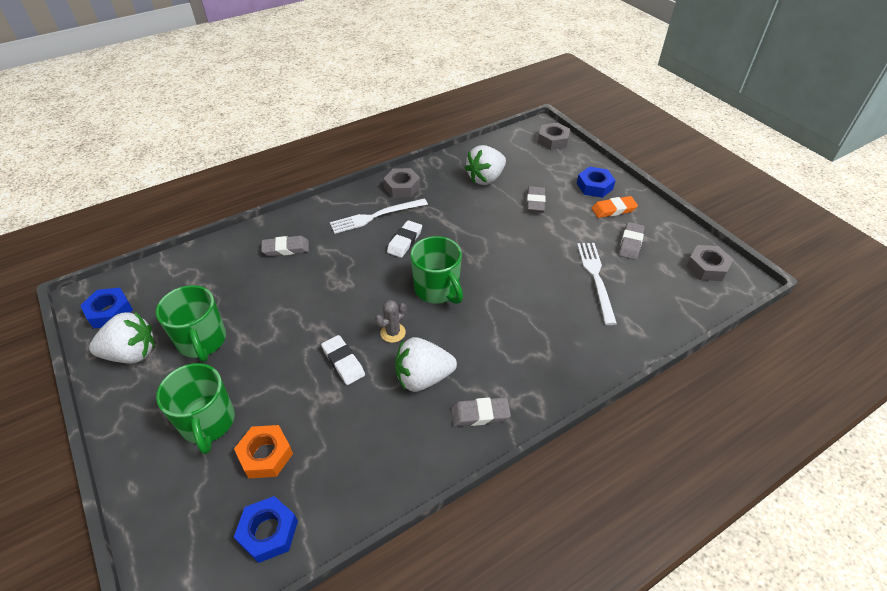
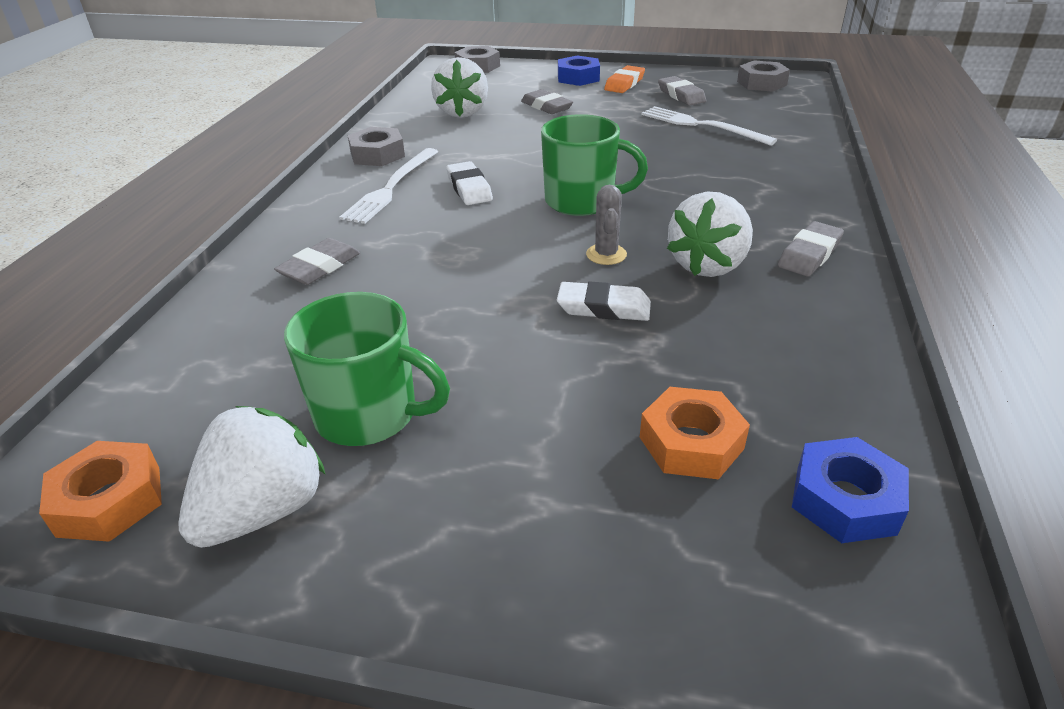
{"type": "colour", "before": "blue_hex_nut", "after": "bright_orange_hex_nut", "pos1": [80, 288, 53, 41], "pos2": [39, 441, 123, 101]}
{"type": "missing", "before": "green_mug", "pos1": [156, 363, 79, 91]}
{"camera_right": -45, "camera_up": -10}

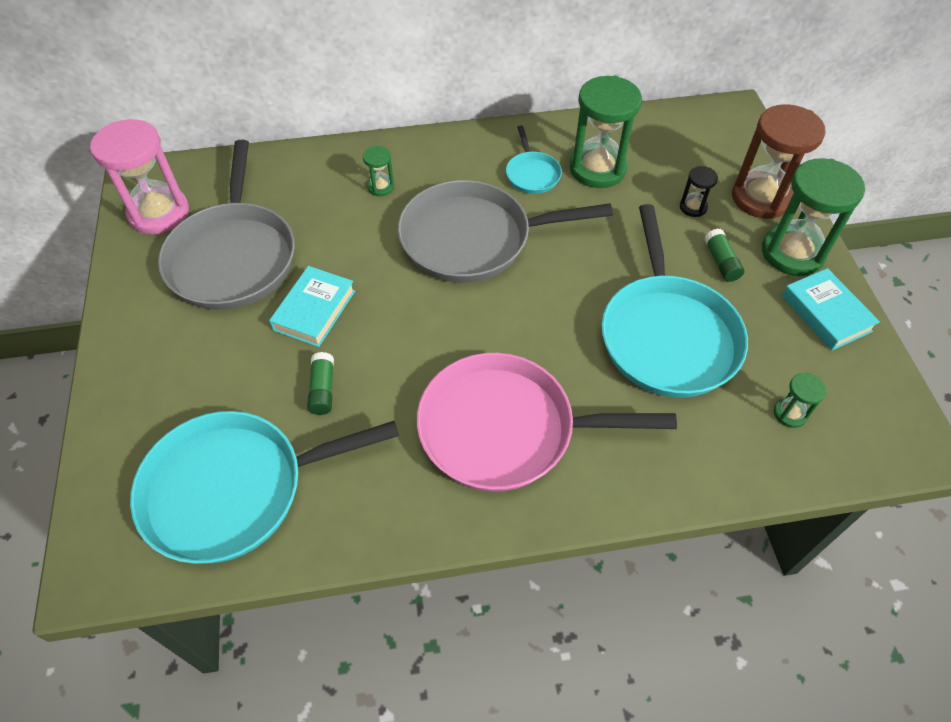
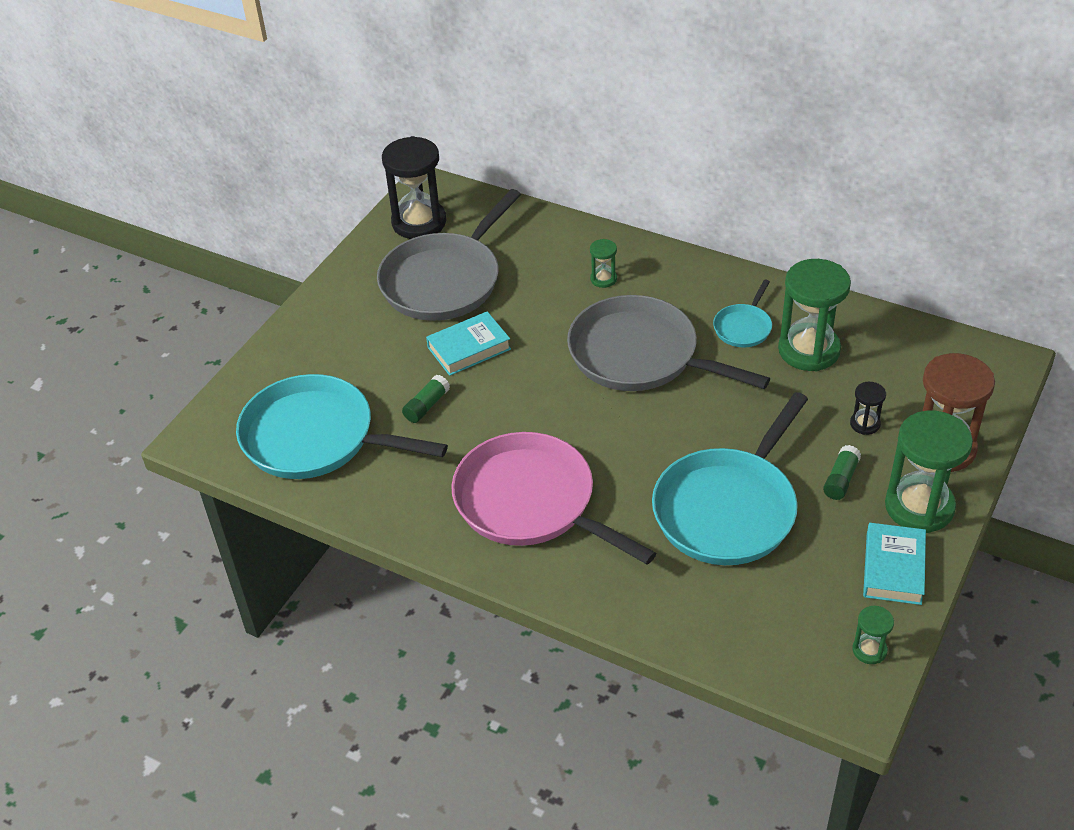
{"type": "colour", "before": "pink_sandglass", "after": "jet-black_sandglass", "pos1": [90, 119, 99, 115], "pos2": [382, 136, 64, 103]}
{"type": "relocated", "before": "green_sandglass", "pos1": [774, 372, 53, 56], "pos2": [852, 606, 42, 58]}
{"camera_right": 40, "camera_up": -10}

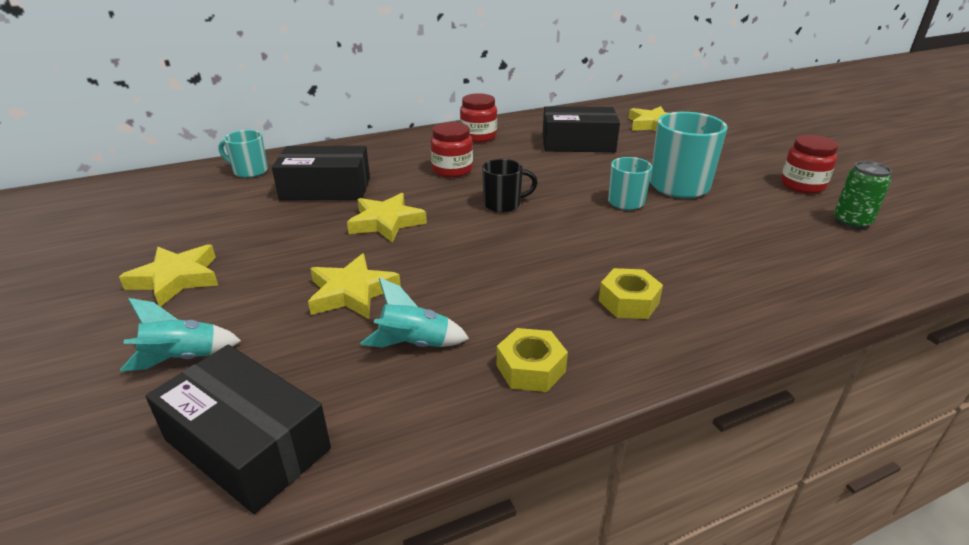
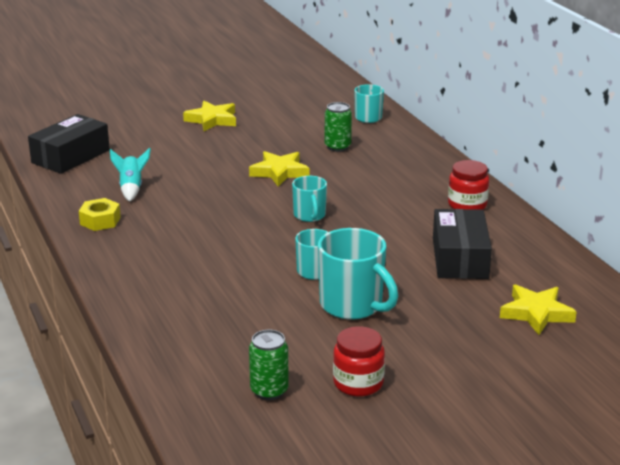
{"type": "colour", "before": "jet-black_mug", "after": "turquoise_mug", "pos1": [482, 159, 56, 53], "pos2": [292, 176, 35, 46]}
{"type": "exchanged", "before": "jet-black_box", "after": "green_tin", "pos1": [272, 146, 98, 54], "pos2": [325, 102, 27, 50]}
{"type": "missing", "before": "turquoise_toy_rocket", "pos1": [120, 298, 121, 73]}
{"type": "missing", "before": "golden_star_shape", "pos1": [308, 254, 93, 65]}
{"type": "missing", "before": "red_jam_jar", "pos1": [431, 122, 42, 56]}
{"type": "missing", "before": "golden_hex_nut", "pos1": [599, 268, 64, 51]}
{"camera_right": 90, "camera_up": -5}

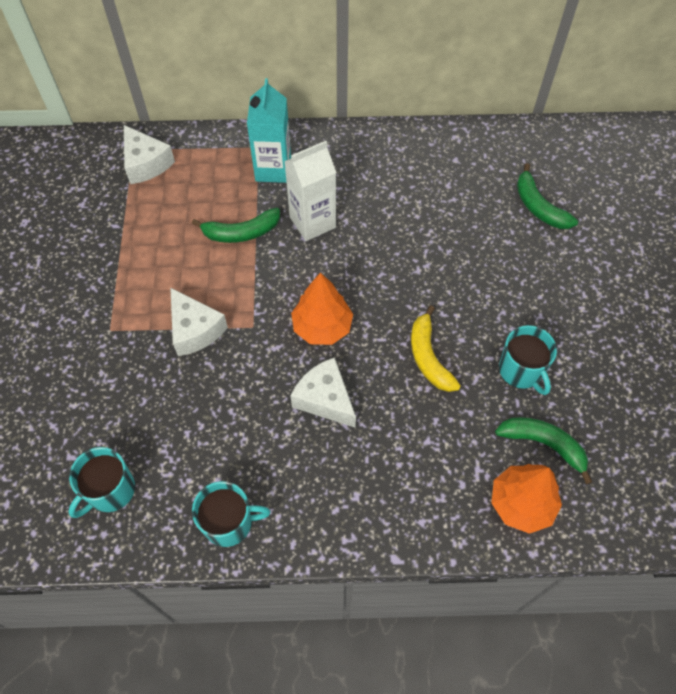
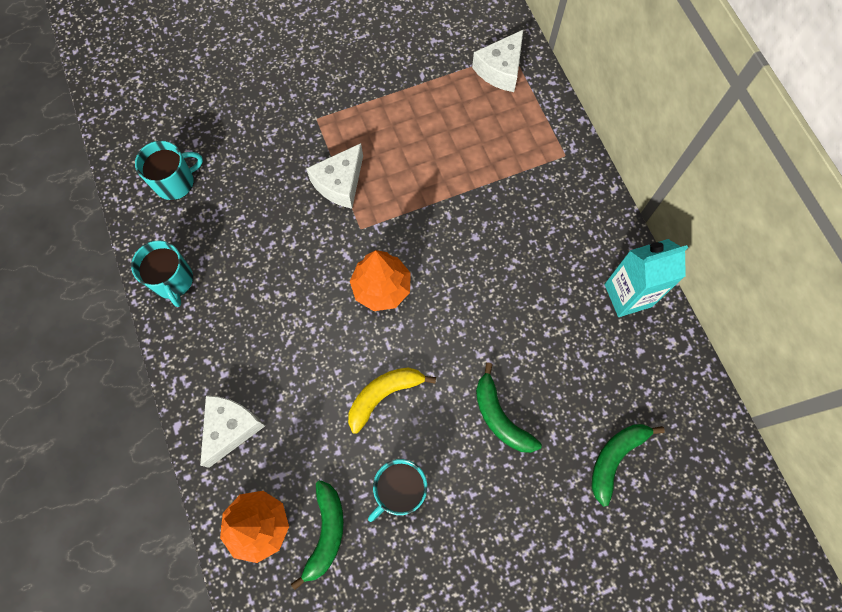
{"type": "spun", "before": "turquoise_mug", "pos1": [68, 447, 67, 71], "pos2": [135, 141, 68, 59], "turn": 135}
{"type": "relocated", "before": "snow-white_cheese_wedge", "pos1": [290, 357, 66, 70], "pos2": [200, 395, 65, 73]}
{"type": "relocated", "before": "green_banana", "pos1": [192, 208, 88, 35], "pos2": [476, 363, 66, 90]}
{"type": "relocated", "before": "turquoise_juice_carton", "pos1": [247, 78, 44, 105], "pos2": [604, 239, 84, 78]}
{"type": "missing", "before": "snow-white_juice_carton", "pos1": [284, 141, 52, 100]}
{"camera_right": 70, "camera_up": 10}

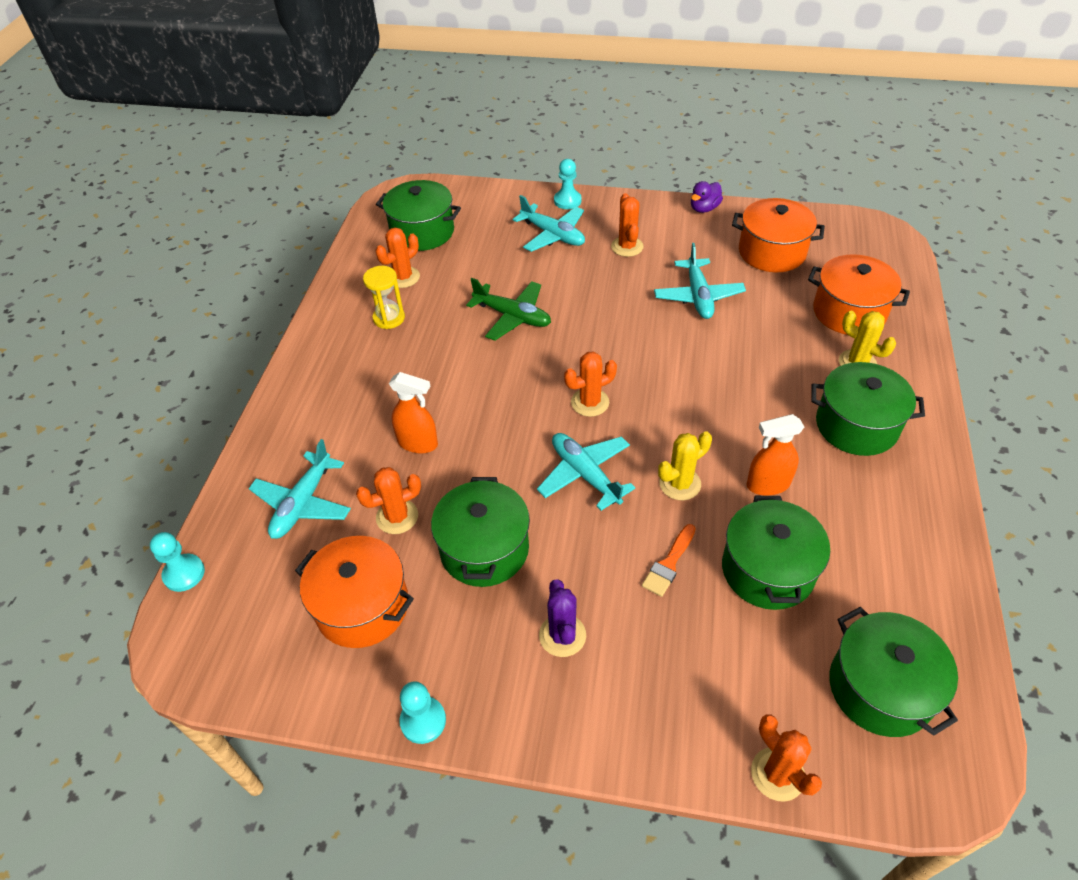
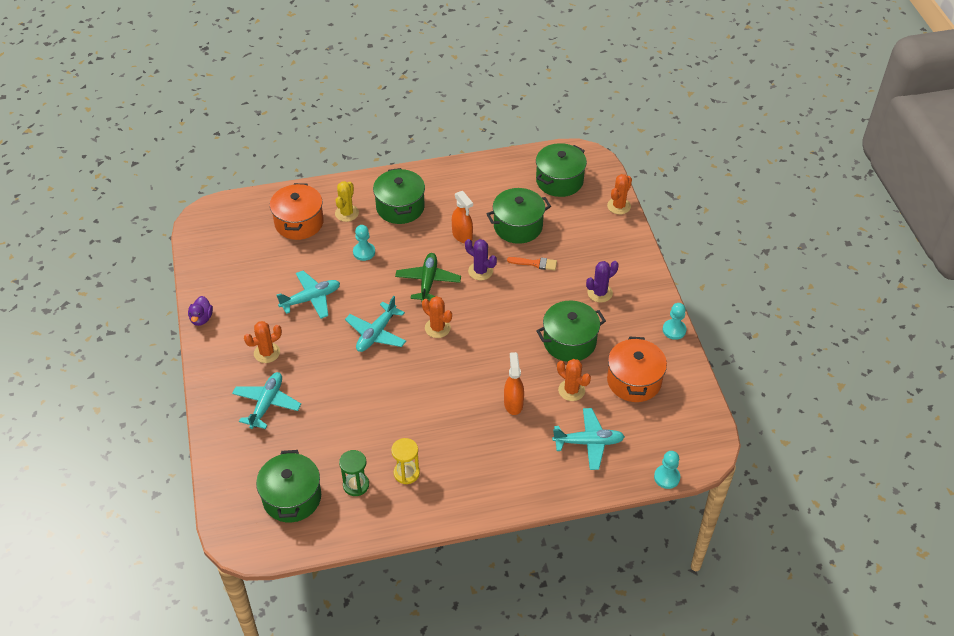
{"type": "spun", "before": "royal_purple_rubber_duck", "pos1": [691, 181, 32, 32], "pos2": [188, 296, 25, 30], "turn": 75}
{"type": "exchanged", "before": "bright_orange_saguaro_cactus", "after": "green_sandglass", "pos1": [376, 228, 44, 60], "pos2": [339, 450, 30, 46]}
{"type": "relocated", "before": "turquoise_toy_plane", "pos1": [537, 433, 98, 78], "pos2": [345, 296, 61, 56]}
{"type": "relocated", "before": "turquoise_chess_pawn", "pos1": [554, 159, 28, 50], "pos2": [353, 225, 22, 36]}
{"type": "relocated", "before": "green_toy_plane", "pos1": [466, 278, 85, 63], "pos2": [395, 253, 66, 48]}
{"type": "colour", "before": "golden_saguaro_cactus", "after": "royal_purple_saguaro_cactus", "pos1": [658, 431, 54, 69], "pos2": [465, 239, 32, 41]}
{"type": "missing", "before": "bright_orange_stockpot", "pos1": [732, 198, 93, 74]}
{"camera_right": -115, "camera_up": 0}

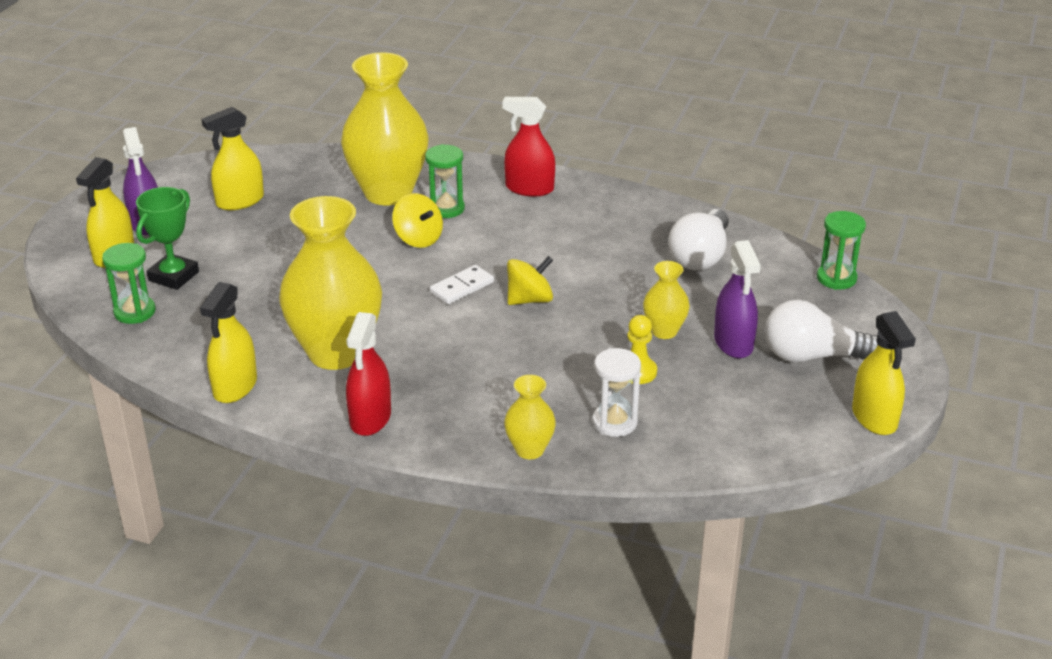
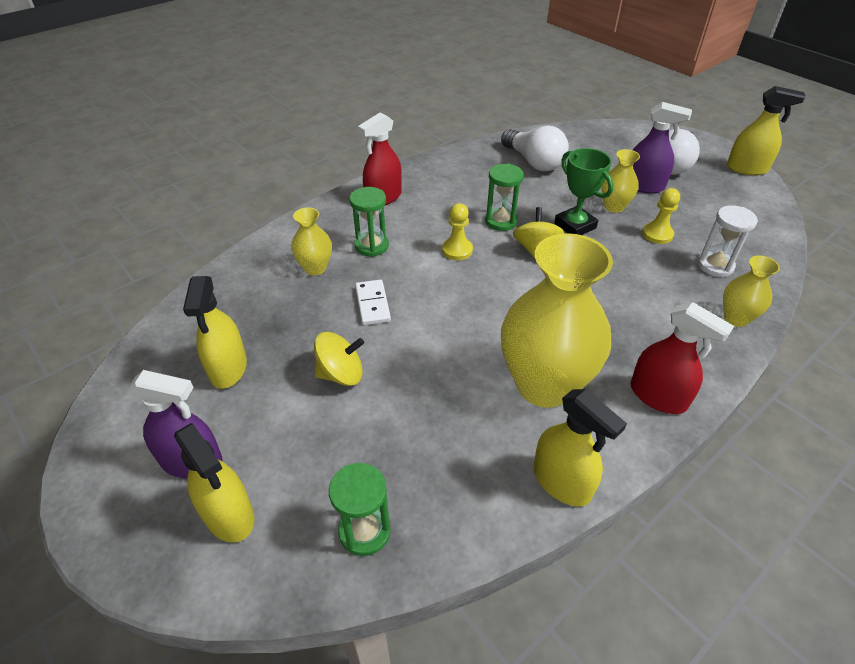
{"type": "size", "before": "golden_flower_vase", "pos1": [341, 53, 88, 152], "pos2": [291, 207, 41, 68], "scale": 0.47}
{"type": "relocated", "before": "golden_whirligig", "pos1": [392, 193, 51, 55], "pos2": [314, 332, 50, 54]}
{"type": "relocated", "before": "snow-white_domino_tile", "pos1": [430, 265, 64, 39], "pos2": [355, 279, 36, 46]}
{"type": "appeared", "after": "golden_chess_pawn", "pos2": [442, 203, 31, 57]}
{"type": "relocated", "before": "green_sandglass", "pos1": [817, 211, 49, 79], "pos2": [485, 163, 39, 68]}
{"type": "relocated", "before": "green_award_cup", "pos1": [136, 187, 63, 103], "pos2": [554, 148, 59, 87]}
{"camera_right": -60, "camera_up": 10}

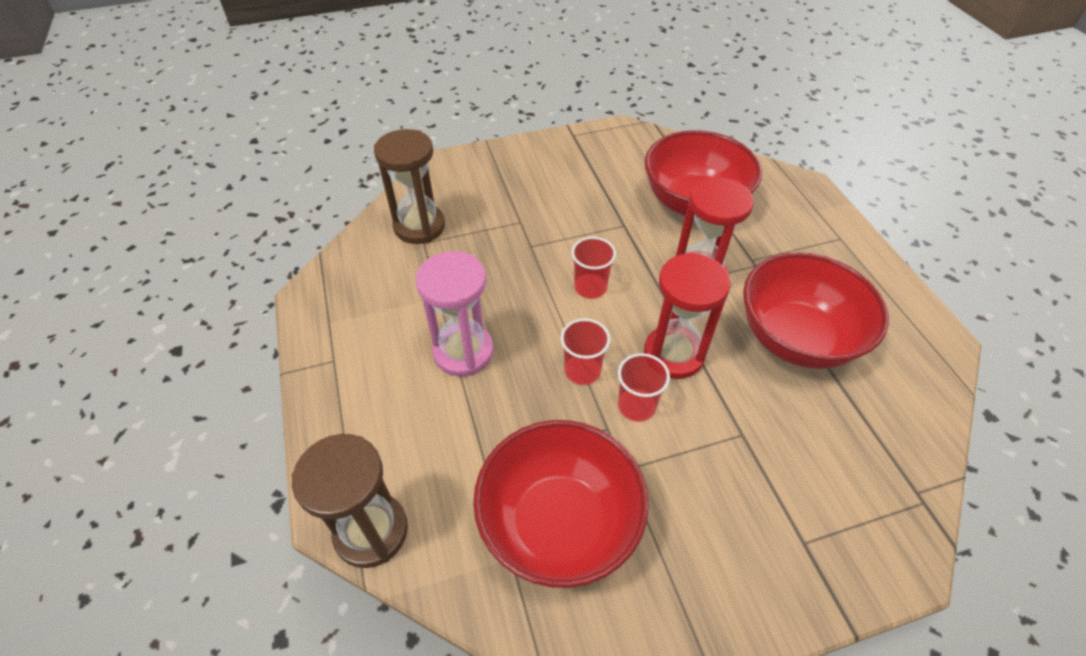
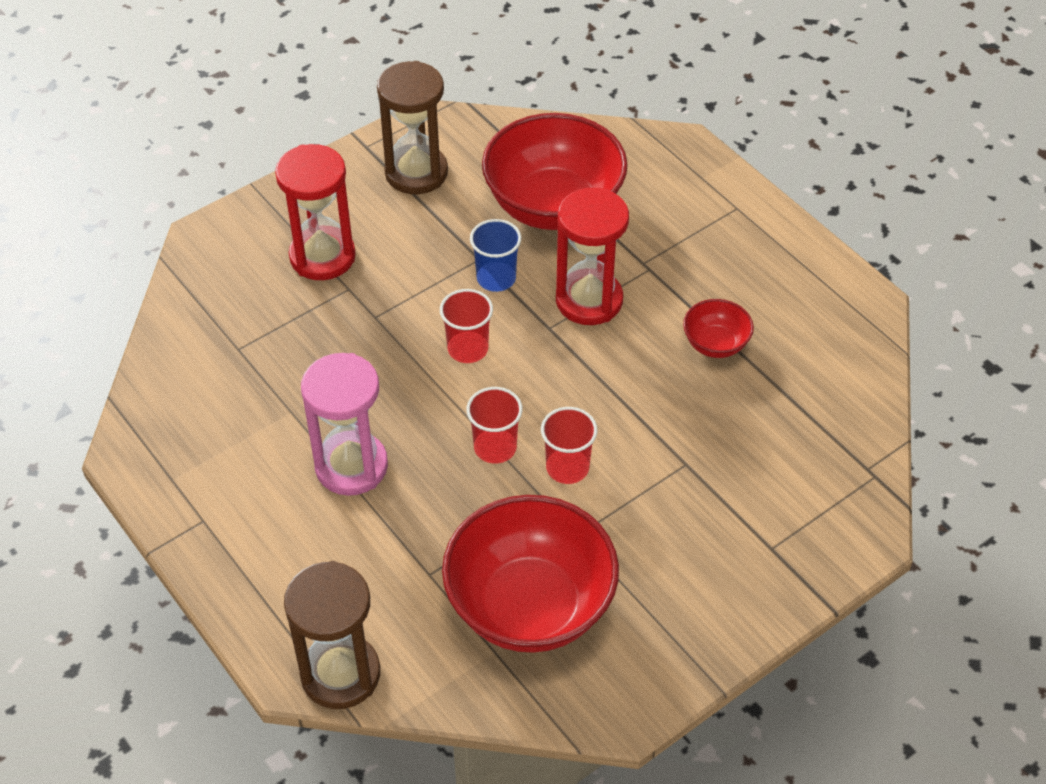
{"type": "relocated", "before": "red_sandglass", "pos1": [644, 253, 87, 126], "pos2": [275, 144, 81, 136]}
{"type": "relocated", "before": "dark_brown_sandglass", "pos1": [374, 129, 71, 115], "pos2": [377, 61, 71, 133]}
{"type": "appeared", "after": "blue_cup", "pos2": [470, 219, 51, 73]}
{"type": "size", "before": "red_deep_dish", "pos1": [743, 252, 146, 117], "pos2": [683, 299, 71, 59], "scale": 0.46}
{"camera_right": -20, "camera_up": 0}

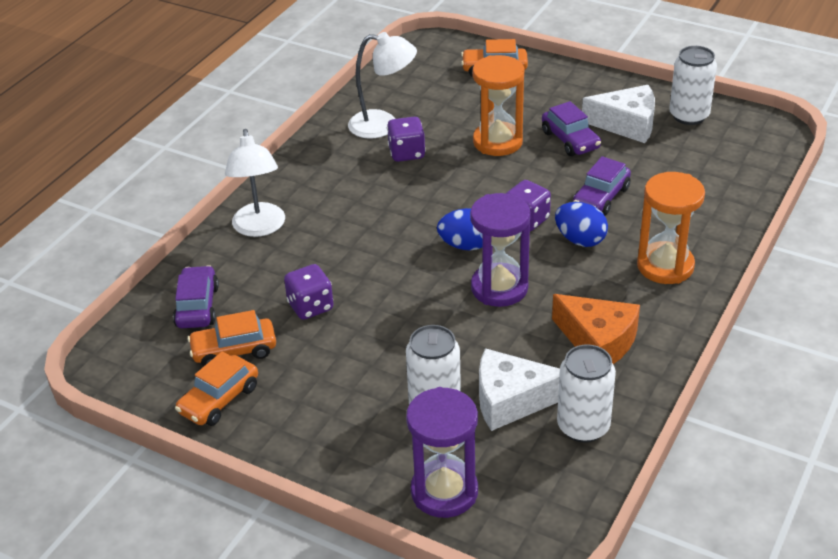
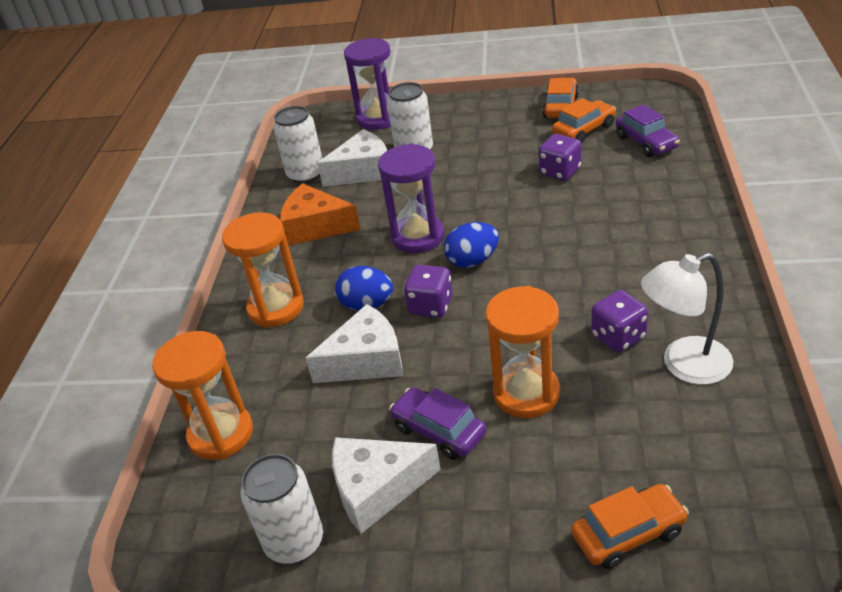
{"type": "appeared", "after": "bright_orange_sandglass", "pos2": [152, 331, 101, 129]}
{"type": "exchanged", "before": "royal_purple_automobile", "after": "snow-white_cheese_wedge", "pos1": [573, 156, 58, 60], "pos2": [306, 304, 97, 79]}
{"type": "missing", "before": "snow-white_reading_lamp", "pos1": [225, 129, 60, 108]}
{"camera_right": 160, "camera_up": 0}

